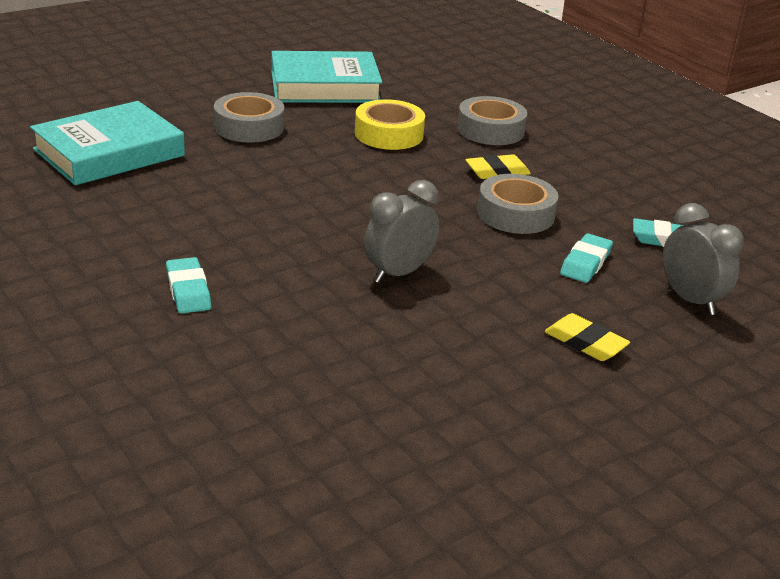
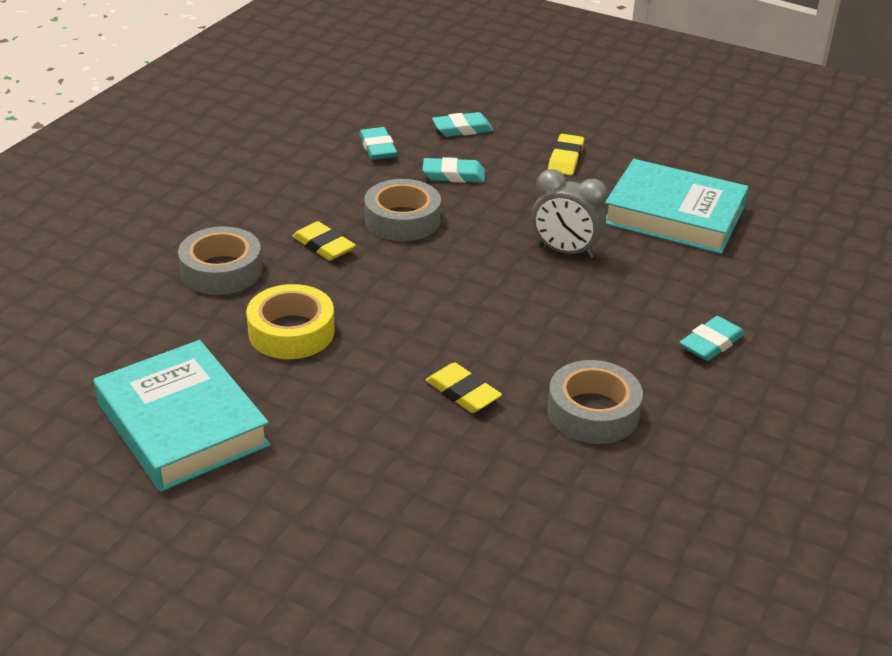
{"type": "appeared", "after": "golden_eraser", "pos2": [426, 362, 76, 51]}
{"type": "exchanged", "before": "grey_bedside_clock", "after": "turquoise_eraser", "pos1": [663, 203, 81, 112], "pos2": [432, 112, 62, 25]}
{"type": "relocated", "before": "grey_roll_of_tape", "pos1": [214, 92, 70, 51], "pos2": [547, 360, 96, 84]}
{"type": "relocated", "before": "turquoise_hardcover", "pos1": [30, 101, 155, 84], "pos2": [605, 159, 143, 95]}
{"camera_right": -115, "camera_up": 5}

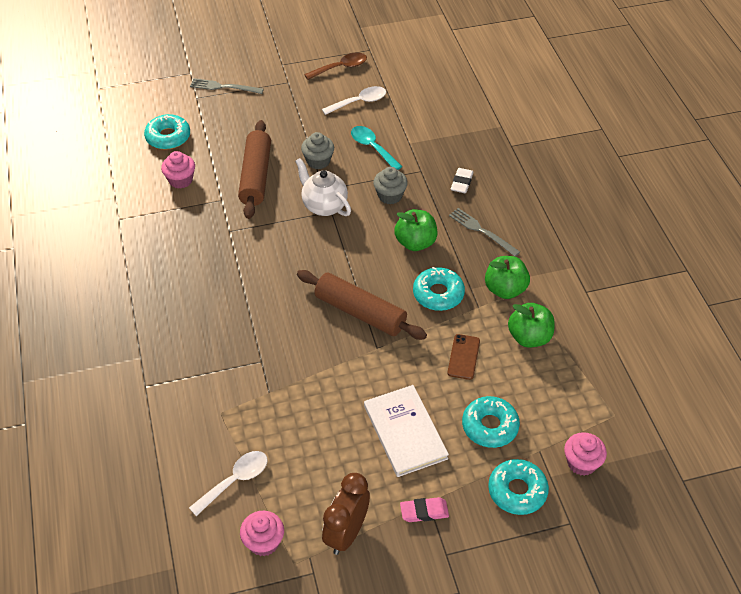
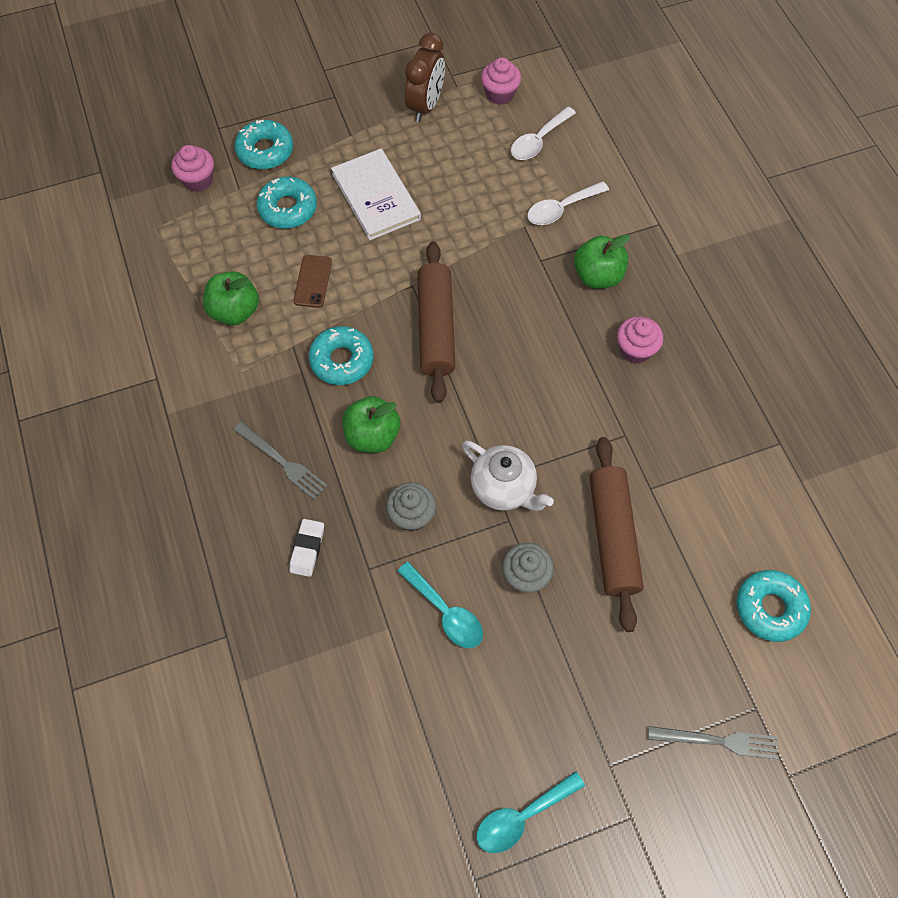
{"type": "spun", "before": "dark_brown_pastry_roller", "pos1": [297, 270, 130, 70], "pos2": [417, 241, 38, 162], "turn": 60}
{"type": "colour", "before": "dark_brown_tablespoon", "after": "turquoise_tablespoon", "pos1": [304, 52, 63, 28], "pos2": [476, 771, 109, 82]}
{"type": "relocated", "before": "snow-white_tablespoon", "pos1": [322, 86, 64, 29], "pos2": [527, 181, 82, 44]}
{"type": "relocated", "before": "green_apple", "pos1": [485, 256, 45, 43], "pos2": [574, 234, 56, 54]}
{"type": "relocated", "before": "pink_fairy_cake", "pos1": [161, 151, 34, 38], "pos2": [617, 316, 46, 48]}
{"type": "missing", "before": "pink_eraser", "pos1": [400, 497, 49, 25]}
{"camera_right": 175, "camera_up": 15}

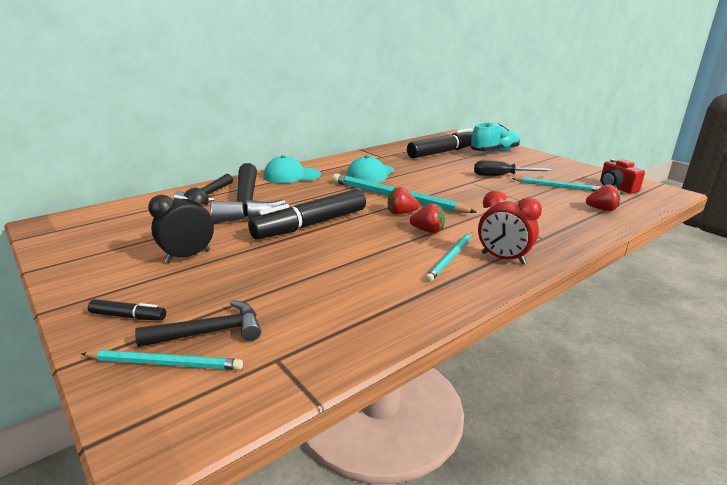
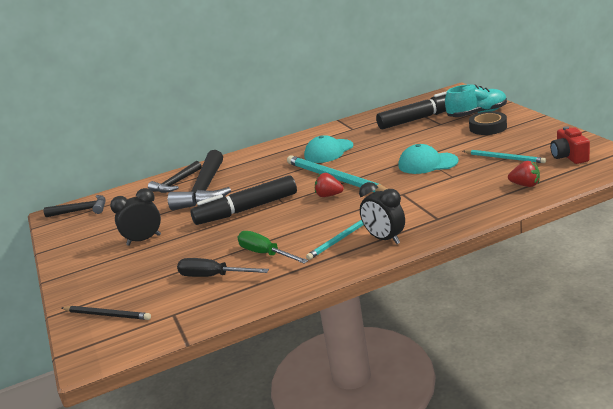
{"type": "relocated", "before": "jet-black_claw_hammer", "pos1": [135, 300, 126, 47], "pos2": [44, 195, 62, 22]}
{"type": "colour", "before": "turquoise_lead_pencil", "after": "jet-black_lead_pencil", "pos1": [81, 350, 162, 20], "pos2": [62, 306, 89, 14]}
{"type": "relocated", "before": "jet-black_flat_screwdriver", "pos1": [474, 160, 79, 16], "pos2": [177, 258, 92, 19]}
{"type": "appeared", "after": "green_flat_screwdriver", "pos2": [237, 231, 71, 33]}
{"type": "colour", "before": "red_bedside_clock", "after": "jet-black_bedside_clock", "pos1": [478, 190, 64, 75], "pos2": [359, 182, 46, 62]}
{"type": "relocated", "before": "turquoise_baseball_cap", "pos1": [263, 155, 58, 28], "pos2": [398, 144, 61, 30]}
{"type": "appeared", "after": "jet-black_roll_of_tape", "pos2": [469, 111, 38, 24]}
{"type": "missing", "before": "jet-black_felt_pen", "pos1": [88, 299, 78, 21]}
{"type": "missing", "before": "red_strawberry", "pos1": [410, 203, 35, 30]}
{"camera_right": 20, "camera_up": 0}

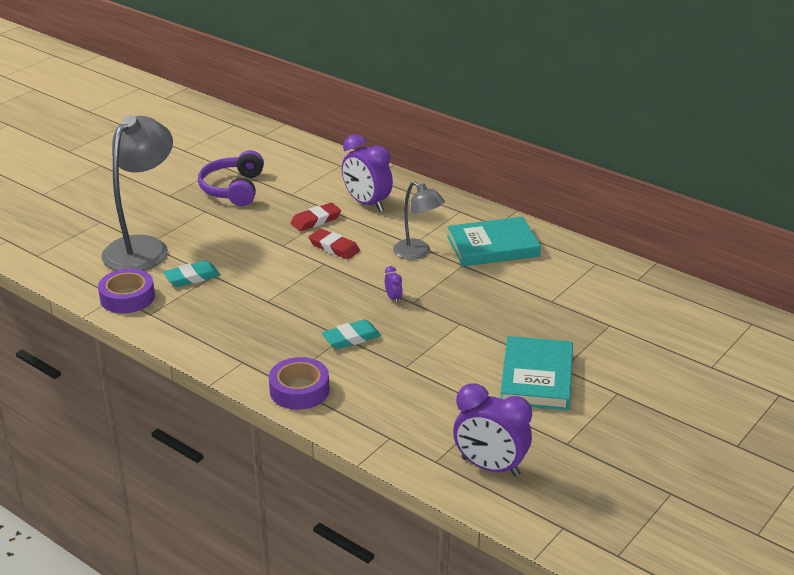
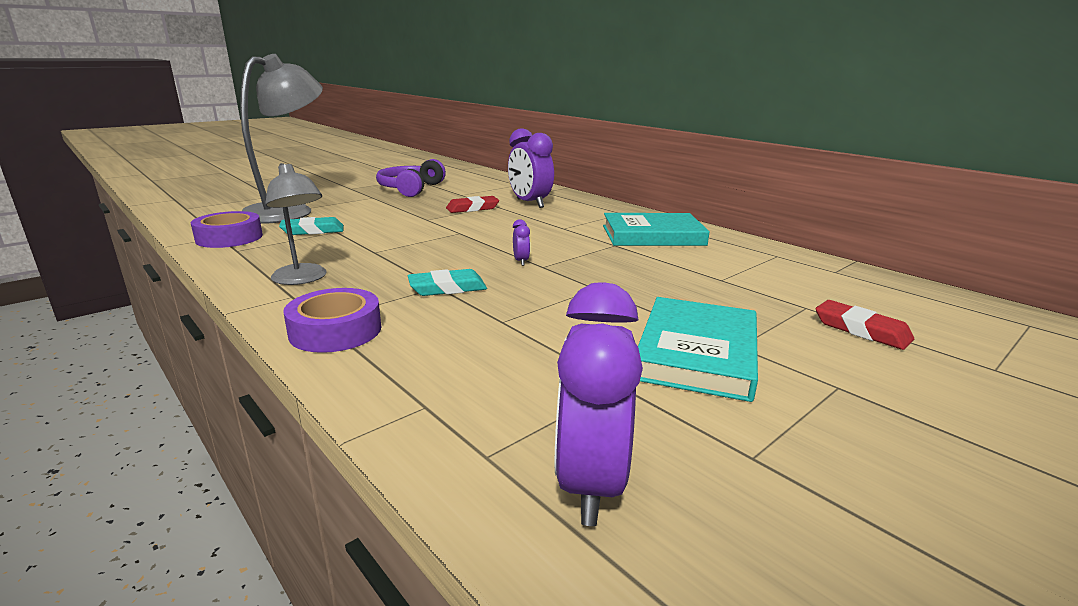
{"type": "relocated", "before": "grey_reading_lamp", "pos1": [393, 181, 52, 79], "pos2": [265, 163, 62, 122]}
{"type": "spun", "before": "royal_purple_bedside_clock", "pos1": [453, 383, 79, 94], "pos2": [555, 282, 88, 244], "turn": 60}
{"type": "relocated", "before": "red_eraser", "pos1": [308, 229, 52, 30], "pos2": [816, 300, 98, 50]}
{"camera_right": 10, "camera_up": -10}

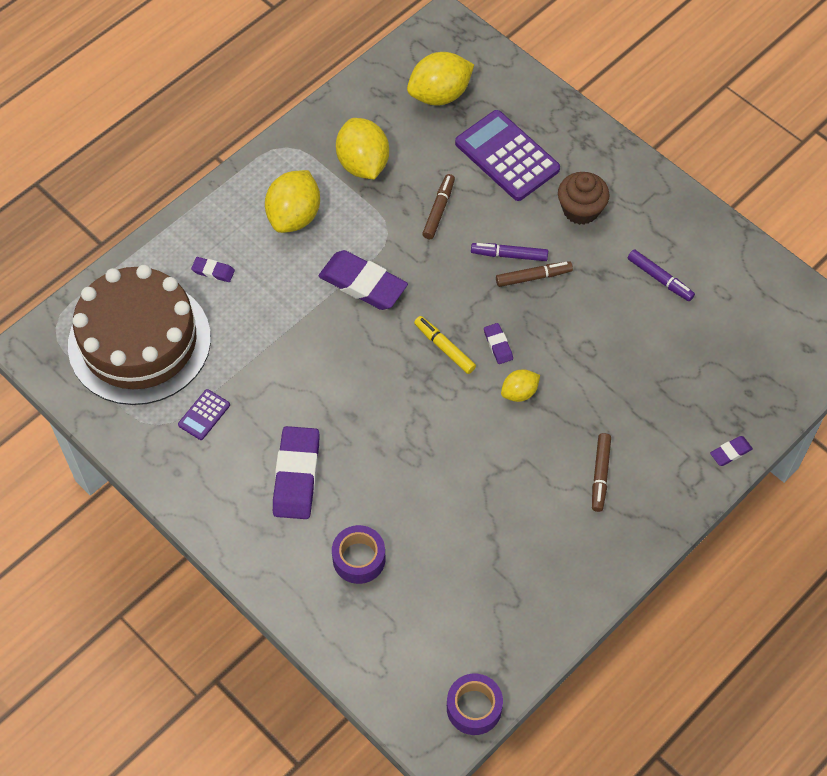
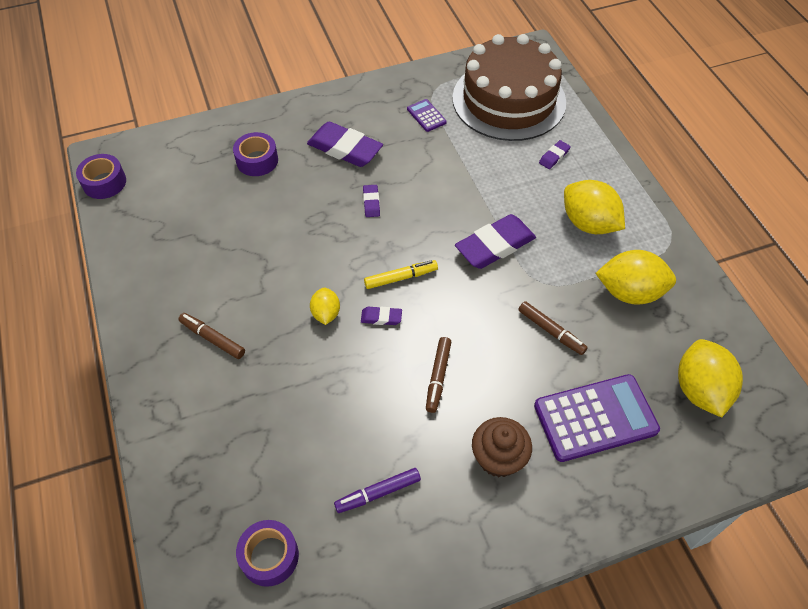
{"type": "appeared", "after": "royal_purple_roll_of_tape", "pos2": [236, 520, 63, 67]}
{"type": "relocated", "before": "royal_purple_eraser", "pos1": [710, 436, 43, 30], "pos2": [363, 185, 17, 32]}
{"type": "missing", "before": "royal_purple_felt_pen", "pos1": [471, 243, 77, 18]}
{"camera_right": 115, "camera_up": -5}

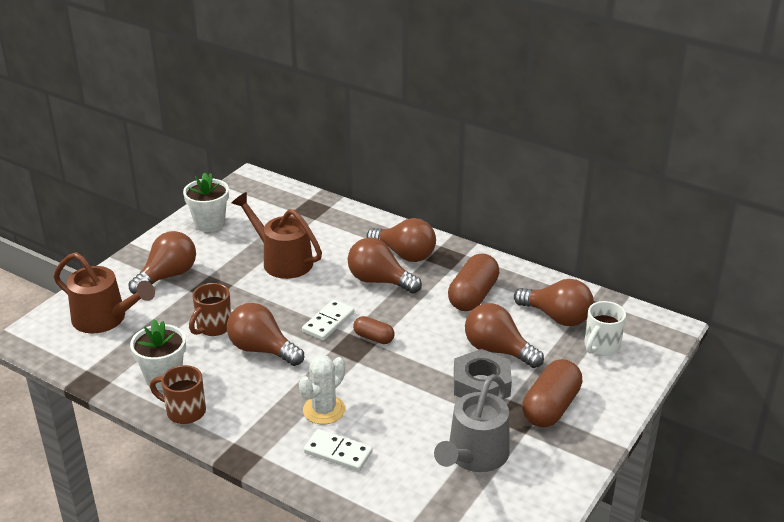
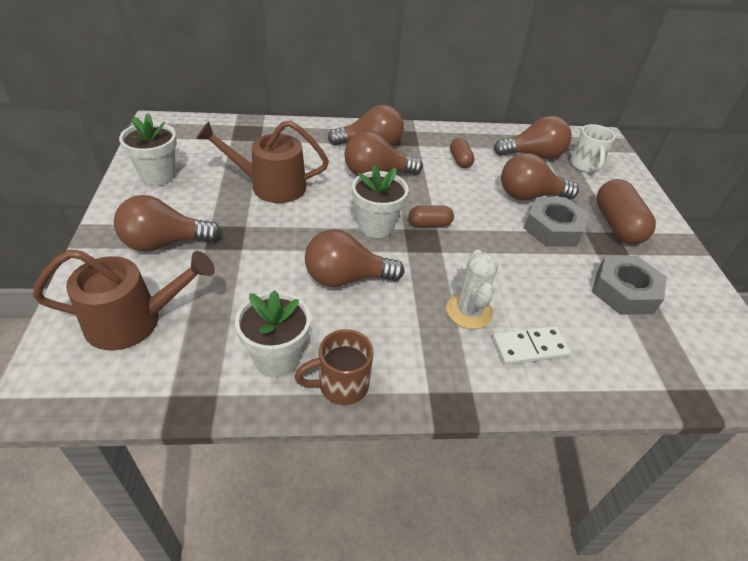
{"type": "spun", "before": "dark_brown_light_bulb", "pos1": [128, 231, 68, 63], "pos2": [114, 195, 107, 56], "turn": -105}
{"type": "exchanged", "before": "snow-white_domino_tile", "after": "snow-white_plant_pot", "pos1": [302, 300, 52, 41], "pos2": [352, 164, 57, 74]}
{"type": "size", "before": "dark_brown_pill_shape", "pos1": [448, 253, 51, 58], "pos2": [450, 138, 24, 30], "scale": 0.55}
{"type": "exchanged", "before": "grey_watering_can", "after": "grey_hex_nut", "pos1": [434, 374, 76, 98], "pos2": [592, 256, 75, 59]}
{"type": "missing", "before": "dark_brown_mug", "pos1": [189, 283, 42, 53]}
{"camera_right": -40, "camera_up": 10}

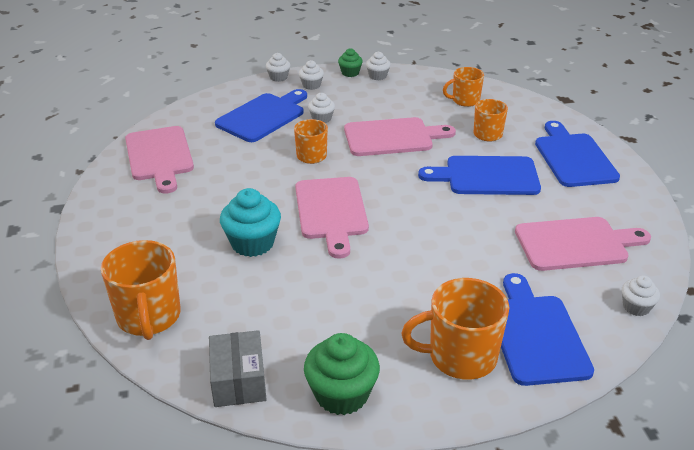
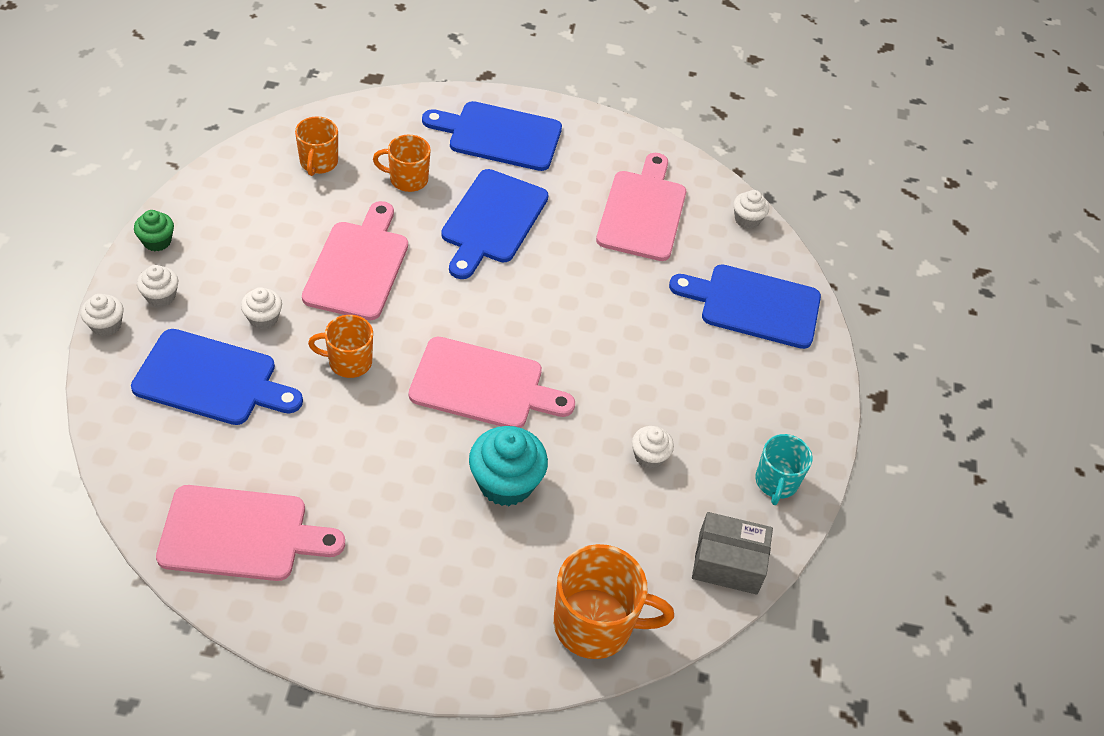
{"type": "spun", "before": "blue_cutting_board", "pos1": [215, 89, 92, 53], "pos2": [131, 329, 172, 96], "turn": 135}
{"type": "relocated", "before": "snow-white_fairy_cake", "pos1": [366, 51, 25, 29], "pos2": [632, 426, 42, 43]}
{"type": "exchanged", "before": "green_fairy_cake", "after": "turquoise_mug", "pos1": [304, 333, 76, 82], "pos2": [755, 434, 58, 71]}
{"type": "missing", "before": "bright_orange_mug", "pos1": [401, 278, 108, 102]}
{"camera_right": -75, "camera_up": 15}

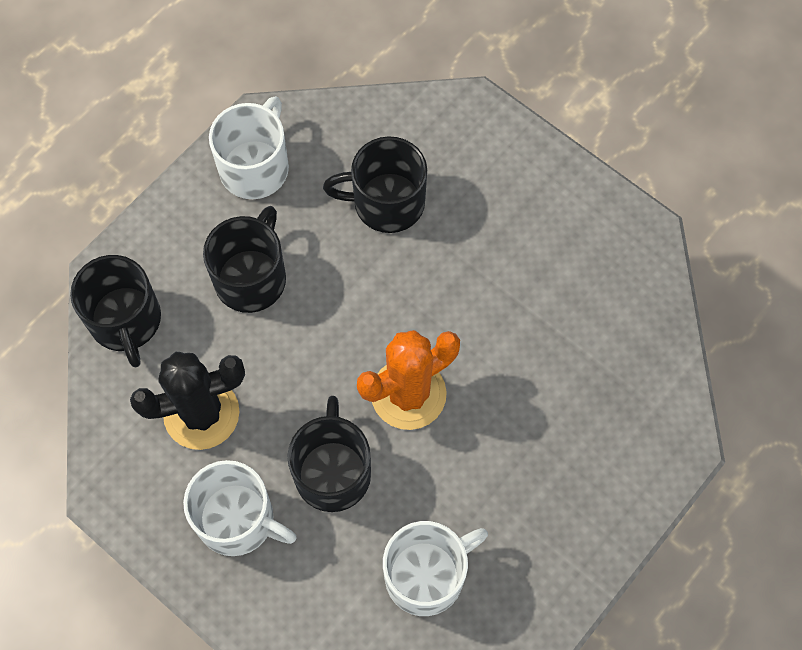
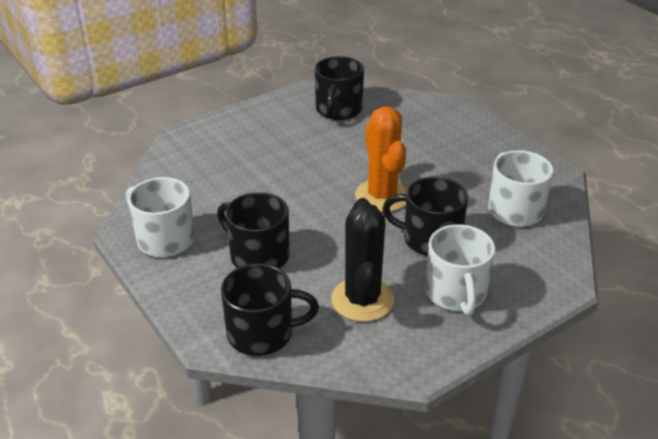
{"type": "relocated", "before": "jet-black_mug", "pos1": [323, 136, 104, 97], "pos2": [315, 56, 49, 64]}
{"type": "spun", "before": "snow-white_mug", "pos1": [183, 460, 114, 96], "pos2": [425, 224, 70, 92], "turn": 135}
{"camera_right": -75, "camera_up": -30}

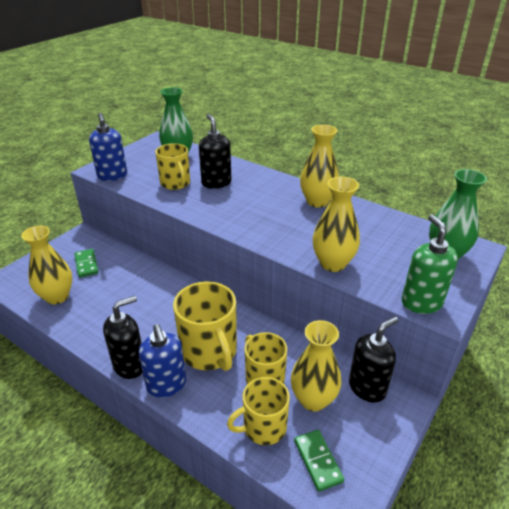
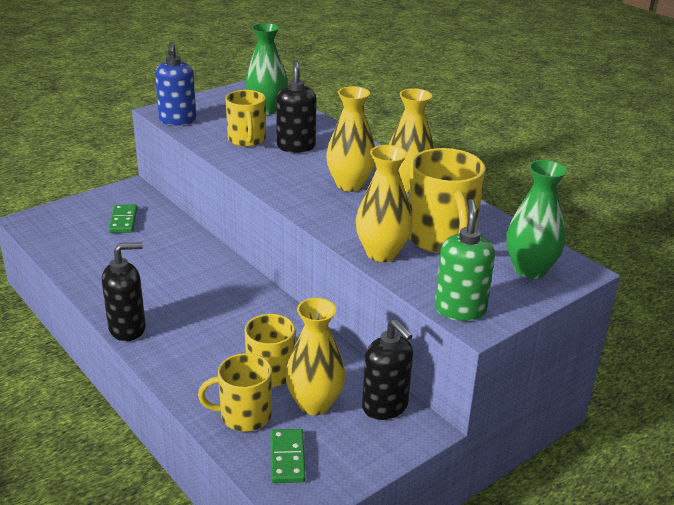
{"type": "relocated", "before": "golden_flower_vase", "pos1": [21, 226, 51, 78], "pos2": [326, 86, 49, 106]}
{"type": "spun", "before": "jet-black_soap_dispenser", "pos1": [349, 317, 49, 86], "pos2": [362, 319, 51, 101], "turn": 75}
{"type": "relocated", "before": "golden_mug", "pos1": [173, 281, 64, 90], "pos2": [408, 148, 77, 105]}
{"type": "missing", "before": "blue_soap_dispenser", "pos1": [139, 324, 47, 74]}
{"camera_right": 15, "camera_up": -5}

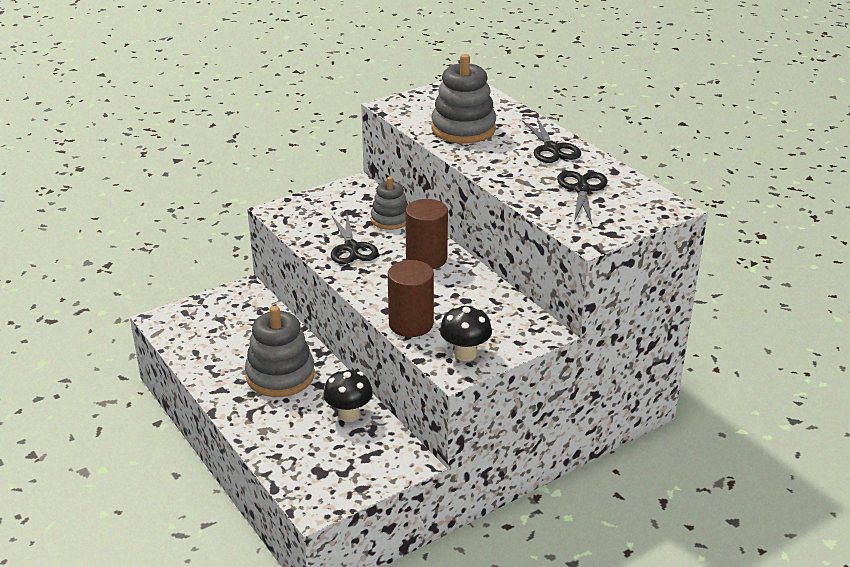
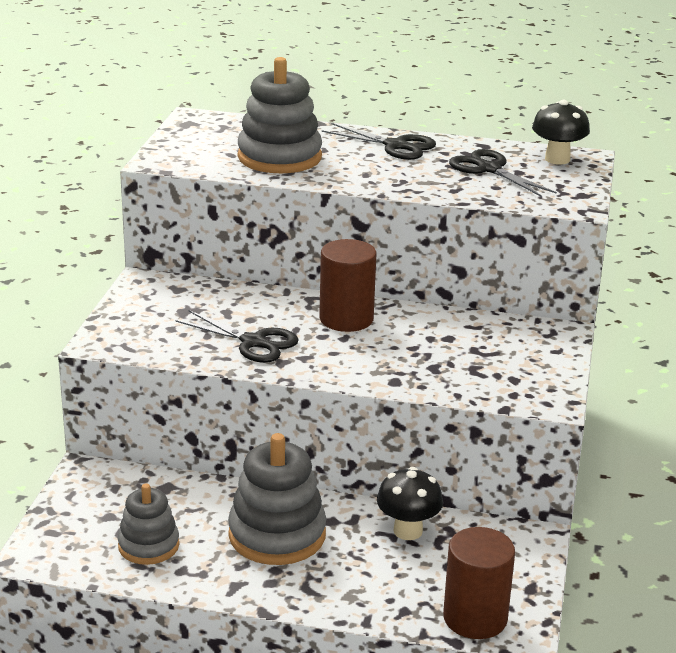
{"type": "relocated", "before": "grey_stacking_rings", "pos1": [371, 177, 37, 53], "pos2": [118, 483, 61, 82]}
{"type": "relocated", "before": "dark_brown_cylinder_shape", "pos1": [388, 260, 46, 77], "pos2": [443, 527, 72, 112]}
{"type": "relocated", "before": "jet-black_toadstool", "pos1": [440, 305, 52, 56], "pos2": [532, 100, 58, 65]}
{"camera_right": -45, "camera_up": -5}

